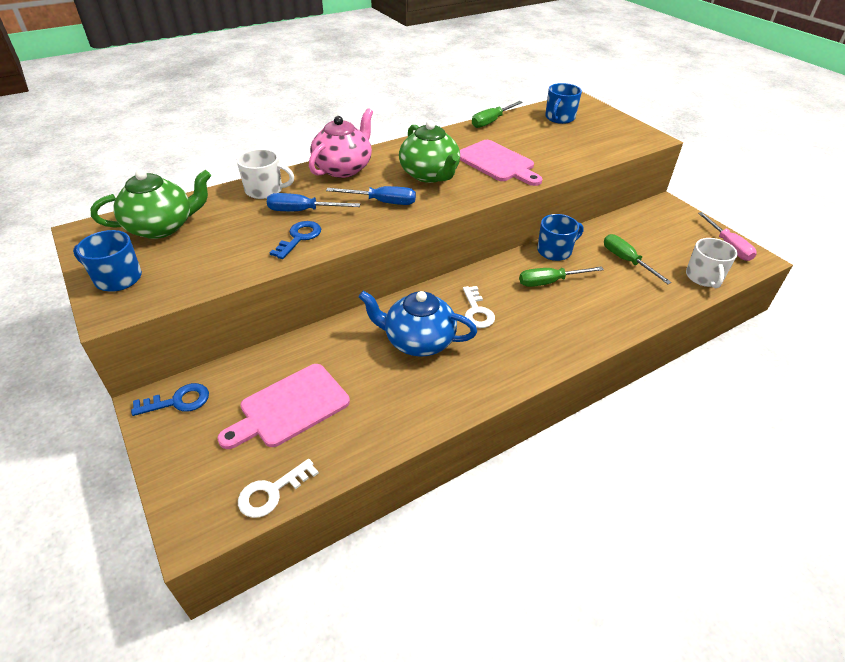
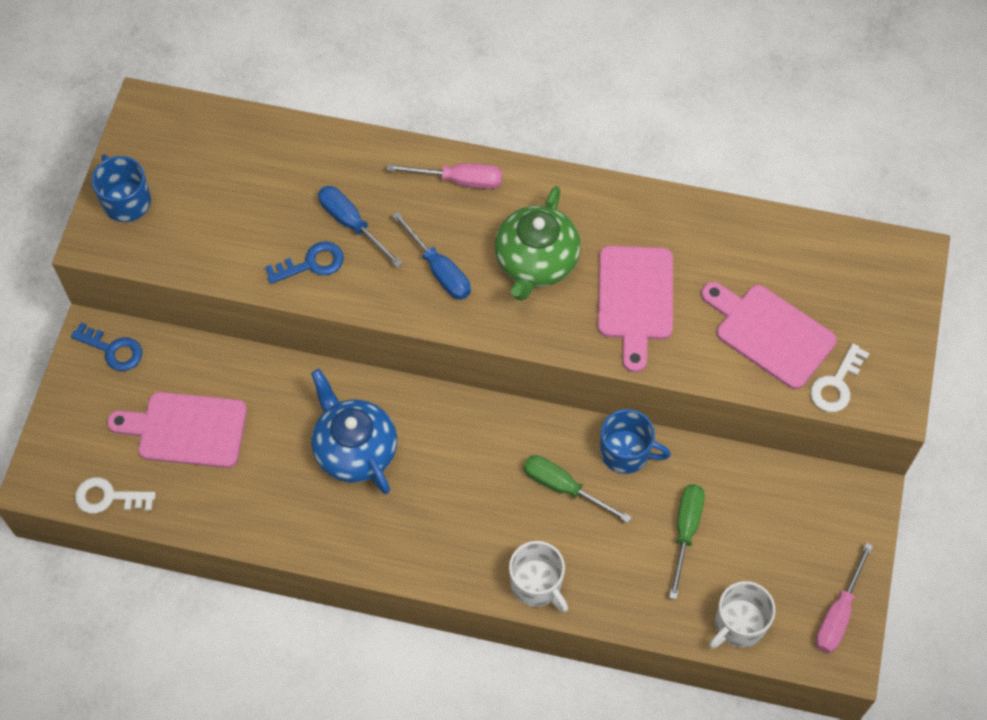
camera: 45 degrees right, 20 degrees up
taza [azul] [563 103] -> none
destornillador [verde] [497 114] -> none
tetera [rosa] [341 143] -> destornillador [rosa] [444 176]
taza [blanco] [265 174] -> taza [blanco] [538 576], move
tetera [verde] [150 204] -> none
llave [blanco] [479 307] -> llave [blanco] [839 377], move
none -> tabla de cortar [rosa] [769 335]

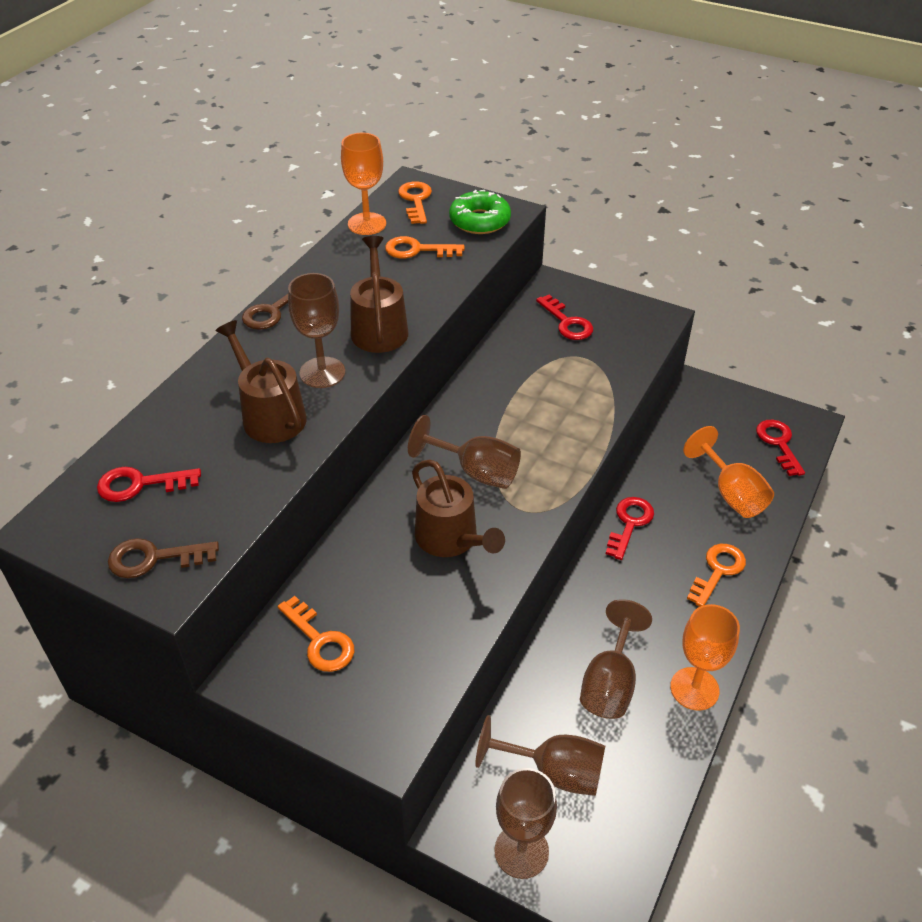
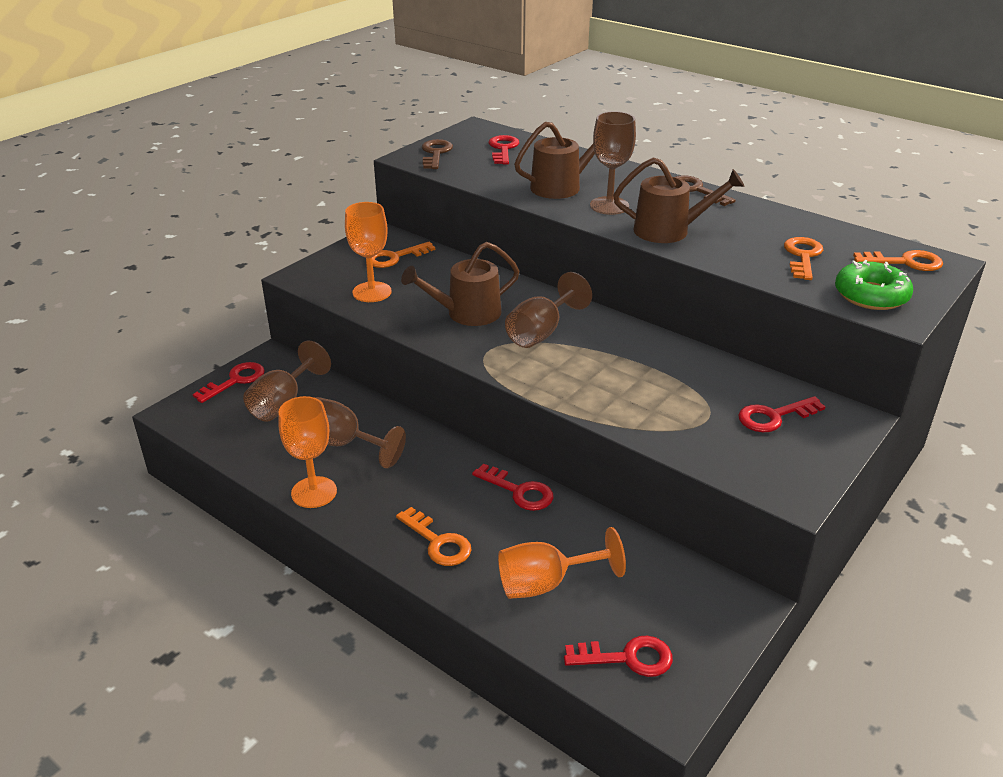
camera: 100 degrees right, 10 degrees down
copa [naranja] [363 184] -> copa [naranja] [368 252], move
copa [marrón] [525 823] -> llave [rojo] [229 382]

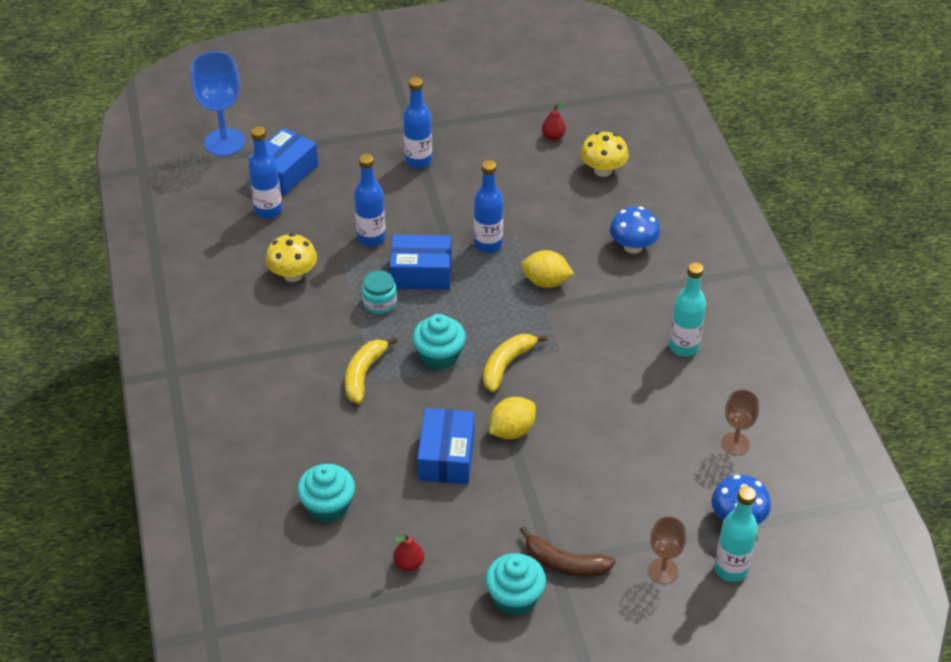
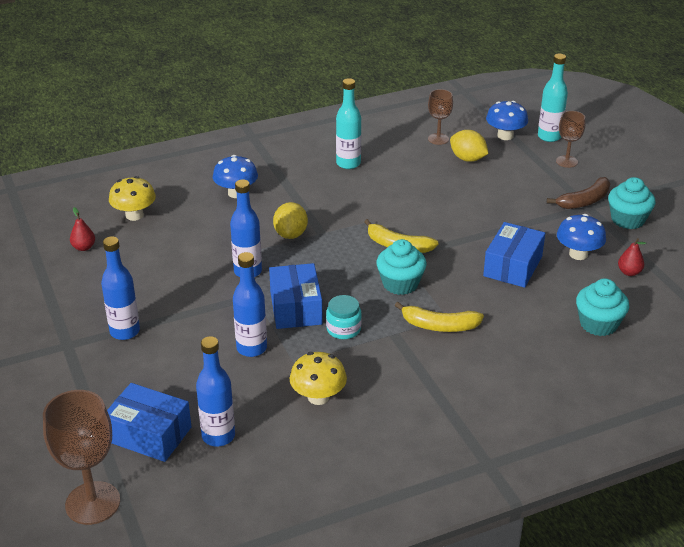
camera: 100 degrees left, 10 degrees down
copa [azul] [217 104] -> copa [marrón] [81 457]
limón [amarillo] [512 418] -> limón [amarillo] [469 146], move
caja [azul] [446 446] -> caja [azul] [514 255], 60 degrees counterclockwise
plátano [marrón] [568 551] -> plátano [marrón] [578 193], 45 degrees clockwise
none -> seta [azul] [581 237]

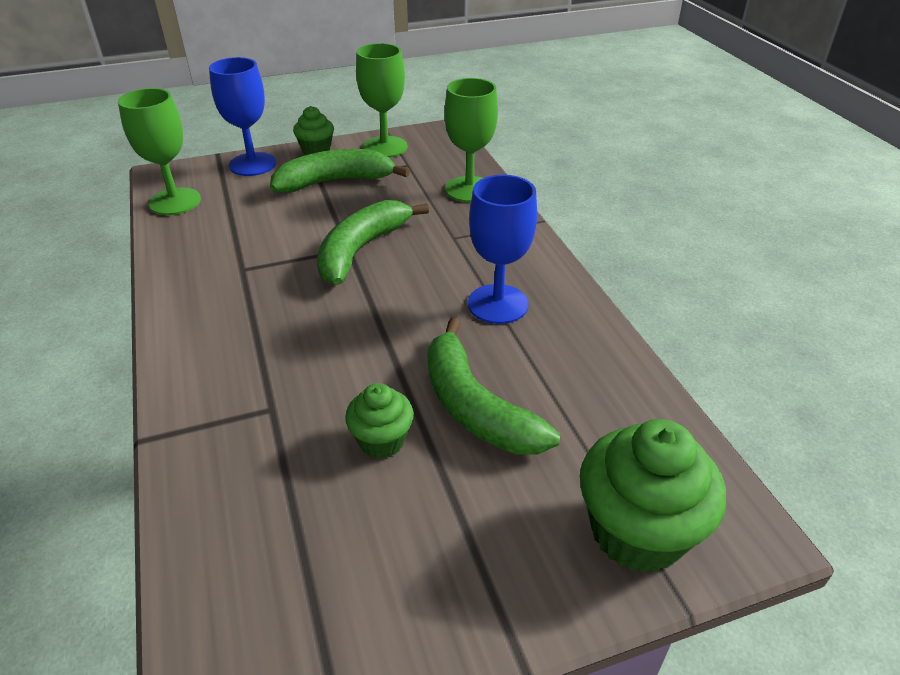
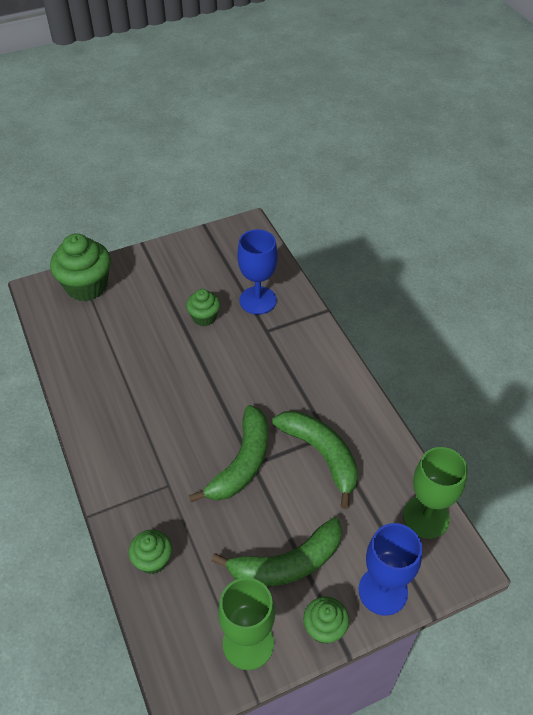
camera: 175 degrees right, 10 degrees up
copa [verde] [471 140] -> magdalena [verde] [150 552]
copa [azul] [502 249] -> copa [azul] [257 272], move
plátano [verde] [493 386] -> plátano [verde] [315 460], move

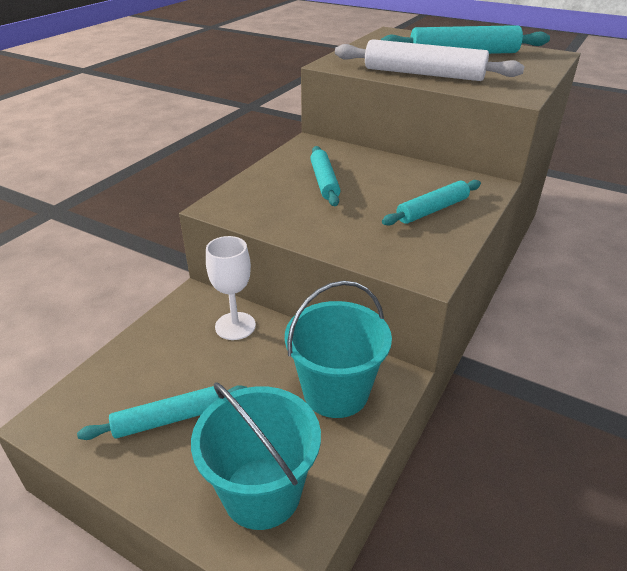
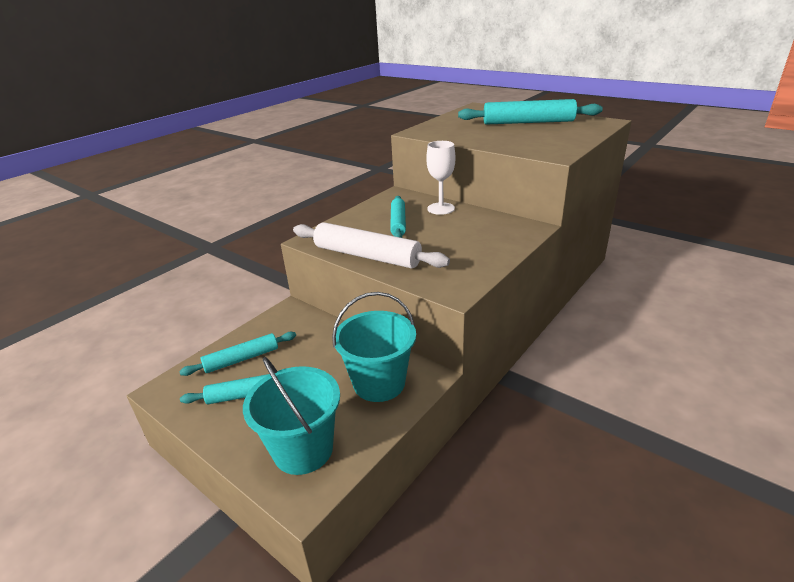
camera: 10 degrees right, 5 degrees down
rodillo [blanco] [430 60] -> rodillo [blanco] [371 245], move
rodillo [turquesa] [431 203] -> rodillo [turquesa] [237 354], move
copa [blanco] [231 288] -> copa [blanco] [440 178], move

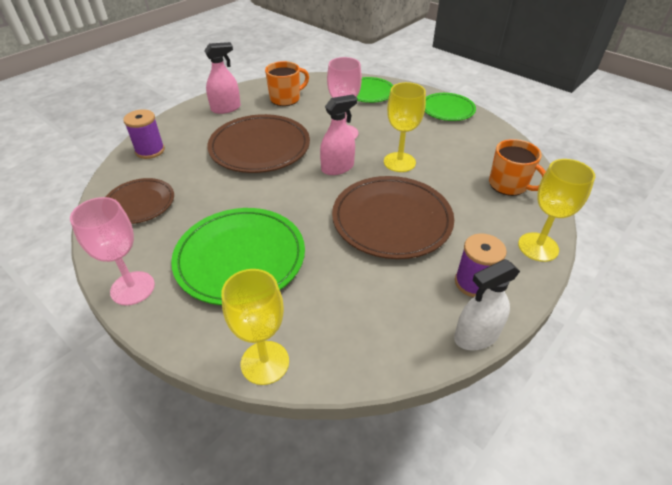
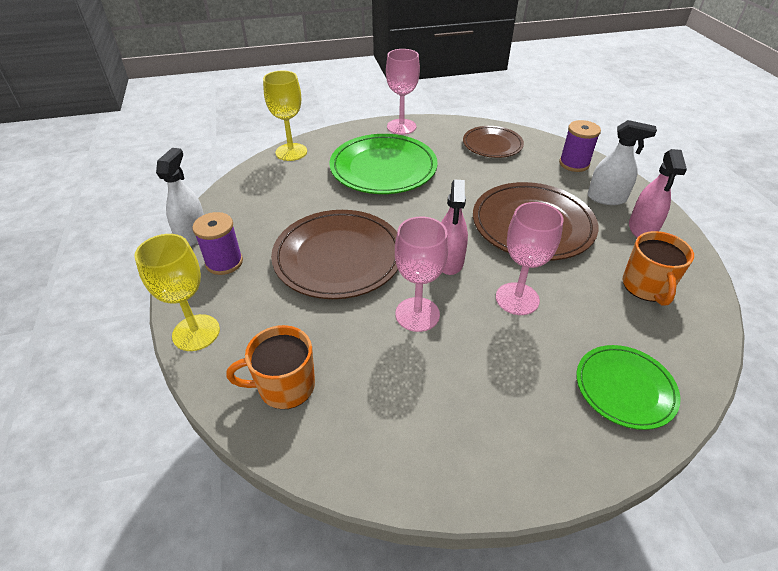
camera: 125 degrees right, 0 degrees up
copa [amarillo] [405 127] -> copa [rosa] [421 274]
plato [verde] [450 107] -> none
none -> pulverizador [blanco] [622 162]

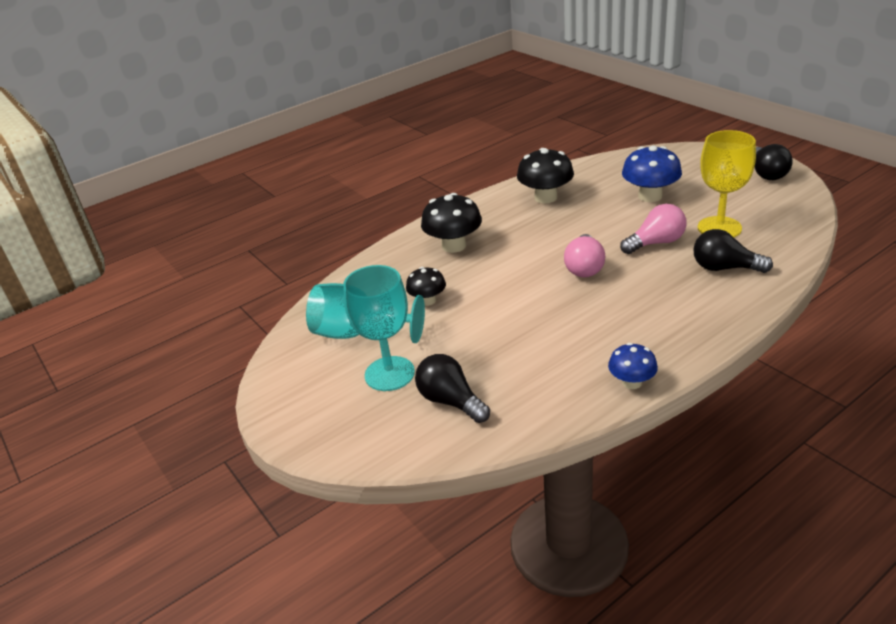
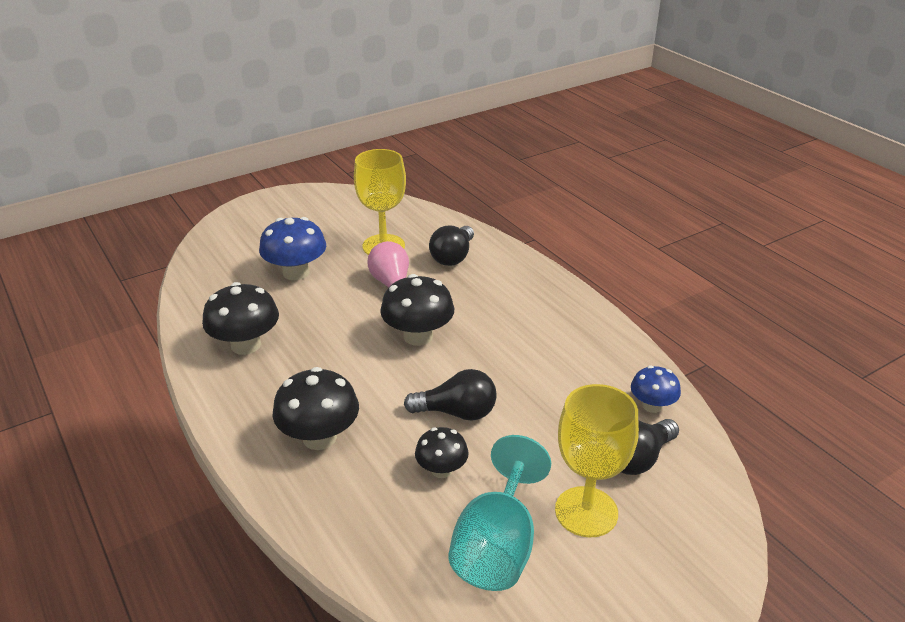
camera: 90 degrees left, 0 degrees up
bombilla [negro] [774 162] -> bombilla [negro] [450 395], move
bombilla [rosa] [584 255] -> seta [negro] [417 310]
copa [turquesa] [379 328] -> copa [amarillo] [597 460]
seta [azul] [633 366] -> seta [azul] [656 389], move

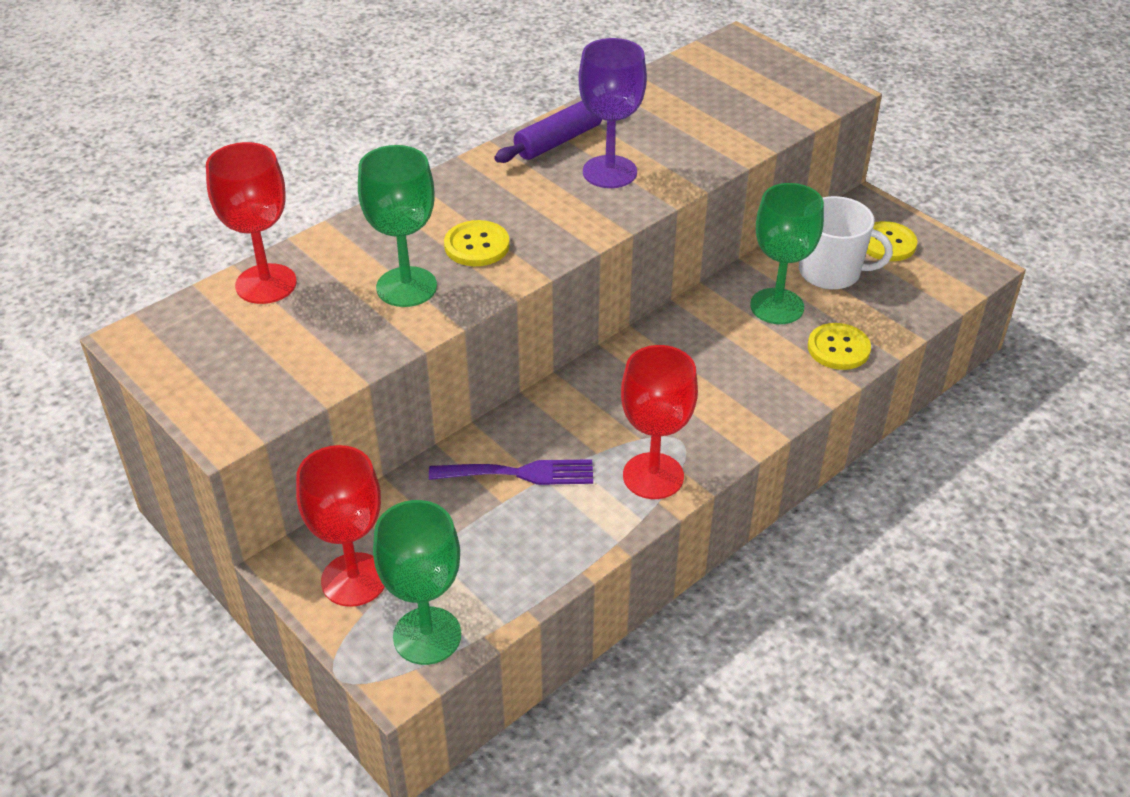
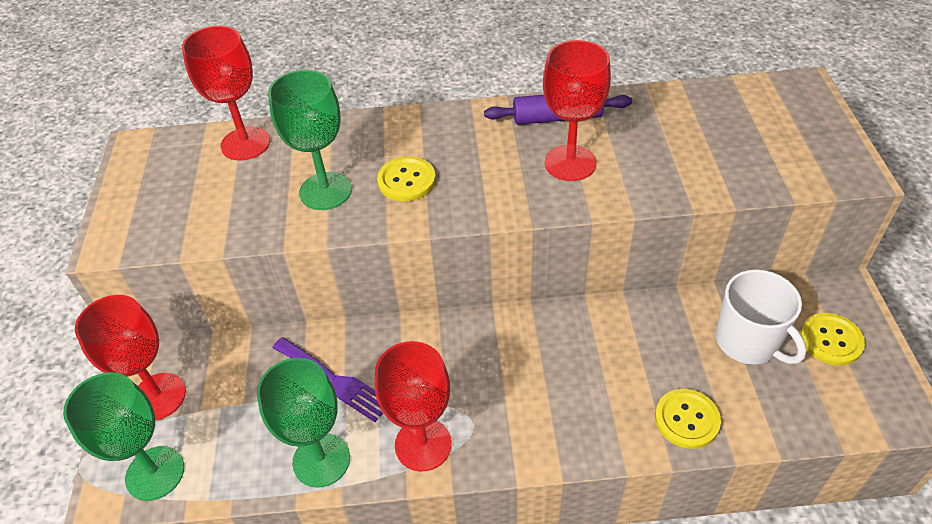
camera: 40 degrees right, 5 degrees up
copa [morado] [612 113] -> copa [rojo] [577 110]
copa [verde] [787 253] -> copa [verde] [303 423], move

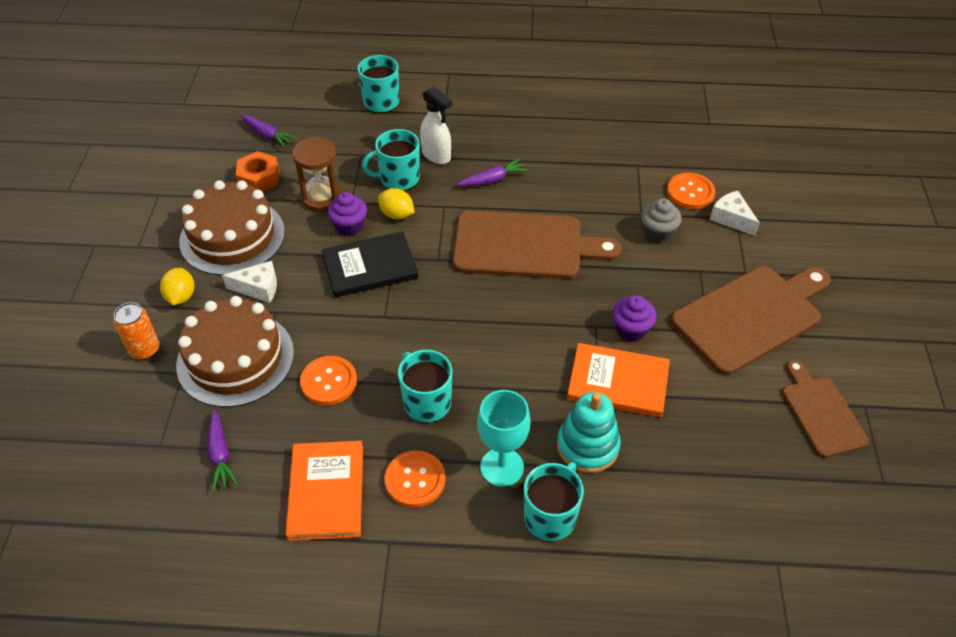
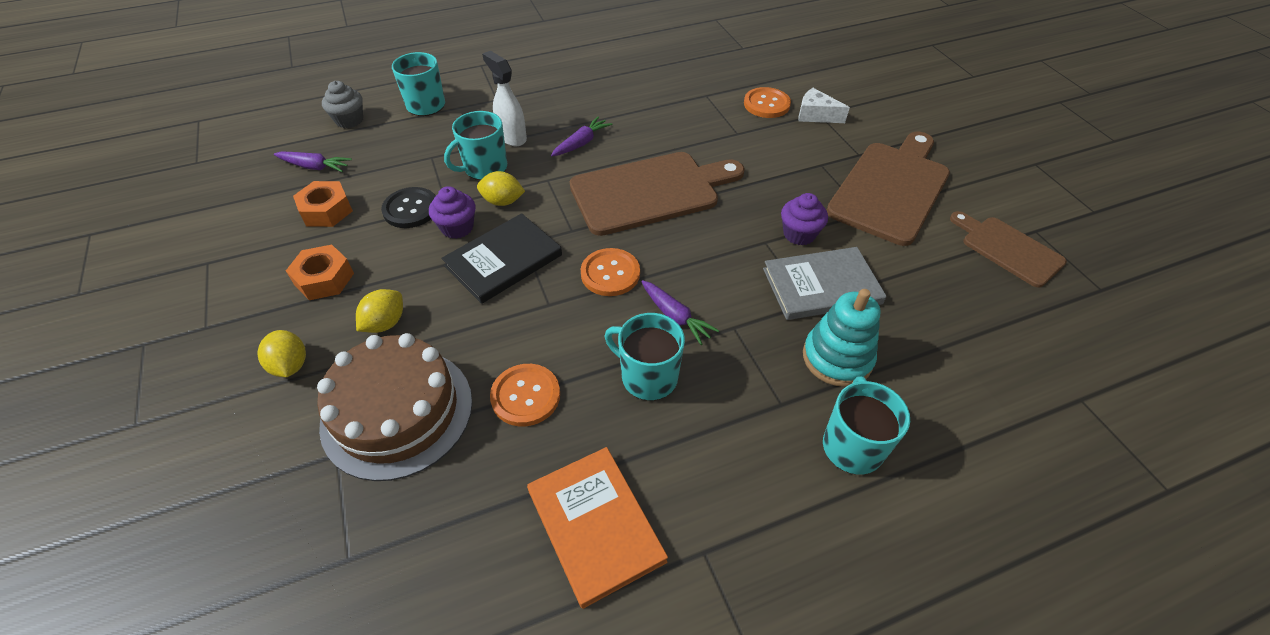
camera: 25 degrees left, 0 degrees up
pulverizador [blanco] [436 125] -> pulverizador [blanco] [504 98], 150 degrees counterclockwise
reloj de arena [marrón] [317 174] -> botón [negro] [408 207]
tarta [marrón] [232 228] -> tuerca [naranja] [320 272]
magdalena [gris] [661 220] -> magdalena [gris] [342 104], move
queso [blanco] [249 282] -> limón [amarillo] [379 311]
lata [naranja] [136 331] -> none
libro [naranja] [618 380] -> libro [gris] [825 283]
copa [turquesa] [504 438] -> none
zanahoria [morado] [222 450] -> zanahoria [morado] [680 312], move
botón [naranja] [414 479] -> botón [naranja] [610 272], move

